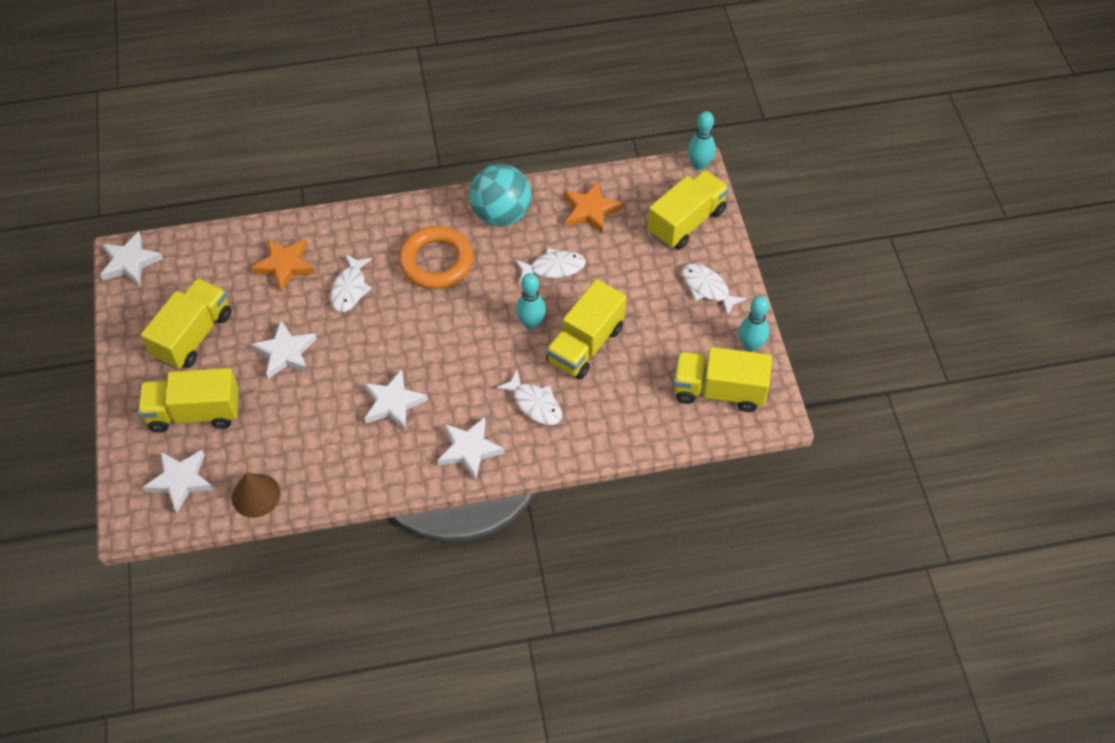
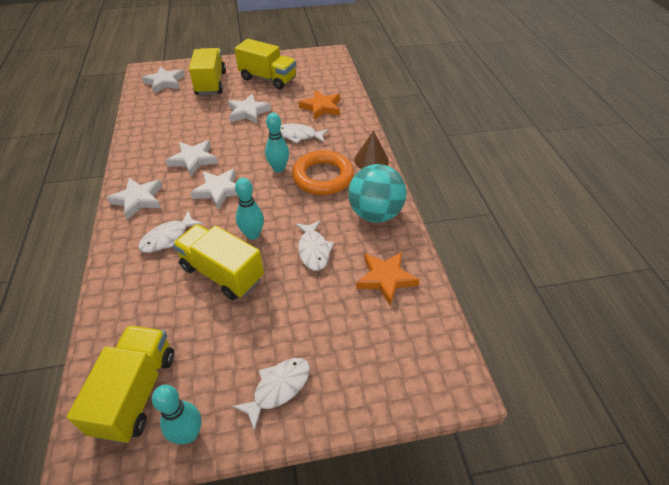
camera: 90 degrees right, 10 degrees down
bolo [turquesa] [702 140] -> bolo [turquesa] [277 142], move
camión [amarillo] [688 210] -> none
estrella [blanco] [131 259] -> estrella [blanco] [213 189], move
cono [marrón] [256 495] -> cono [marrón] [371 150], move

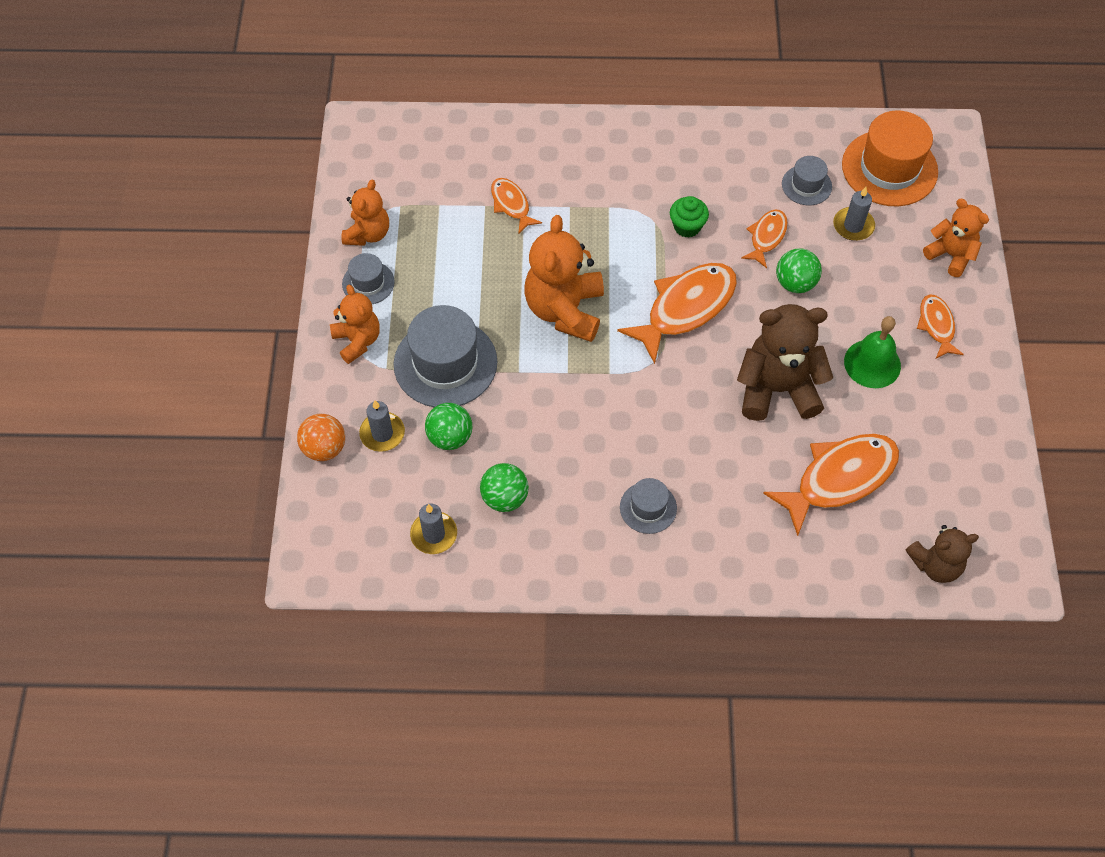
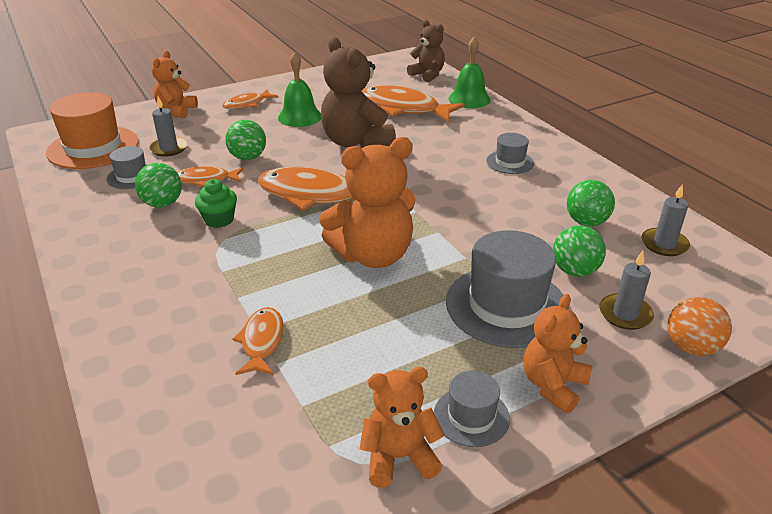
camera: 120 degrees left, 25 degrees down
pez [naranja] [516 206] -> pez [naranja] [258 341], 150 degrees clockwise
none -> campana [verde] [469 72]
none -> pelota [verde] [158 185]

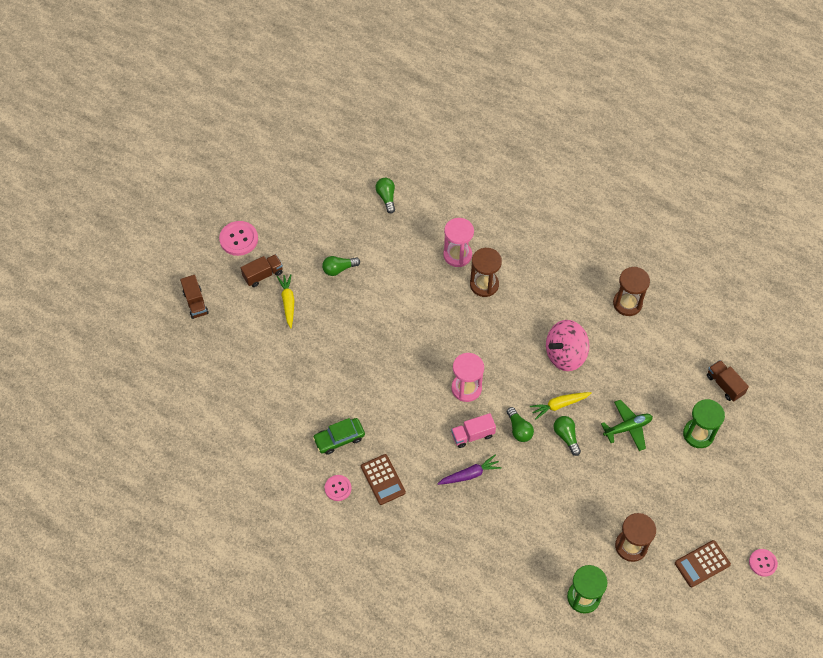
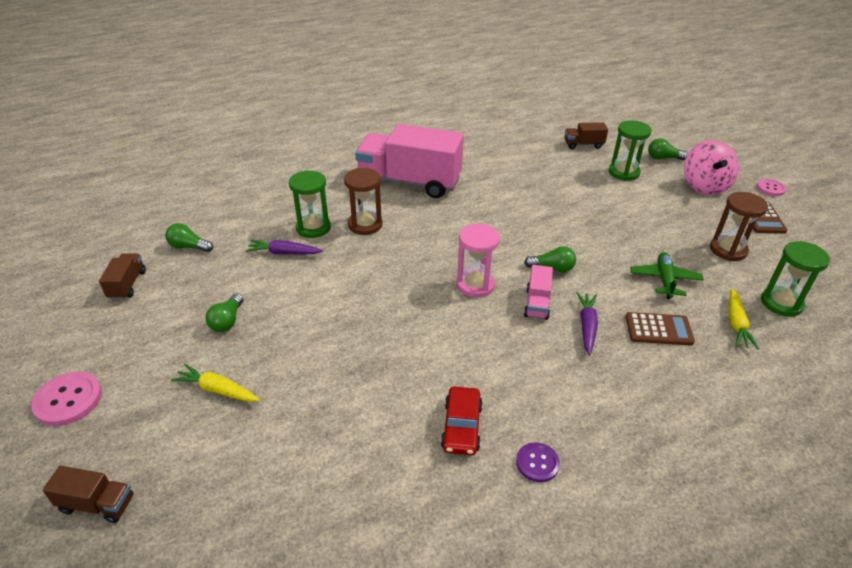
camera: 60 degrees left, 20 degrees down
reloj de arena [rosa] [458 242] -> reloj de arena [verde] [310 204]
camión [marrón] [262 270] -> camión [marrón] [122 276], move
reloj de arena [marrón] [631 291] -> none
peonza [rosa] [567 345] -> peonza [rosa] [711 167], move
zanahoria [amarillo] [561 405] -> zanahoria [amarillo] [744 318], move
avión [verde] [627 425] -> avión [verde] [667 275], move
bombilla [verde] [567 436] -> bombilla [verde] [668 149], move
coche [verde] [339 436] -> coche [rojo] [462 420]
calculadora [marrón] [383 479] -> calculadora [marrón] [660 329], move
botón [rosa] [338 488] -> botón [morado] [538 462]
none -> camión [rosa] [409 161]
none -> zanahoria [morado] [284 247]

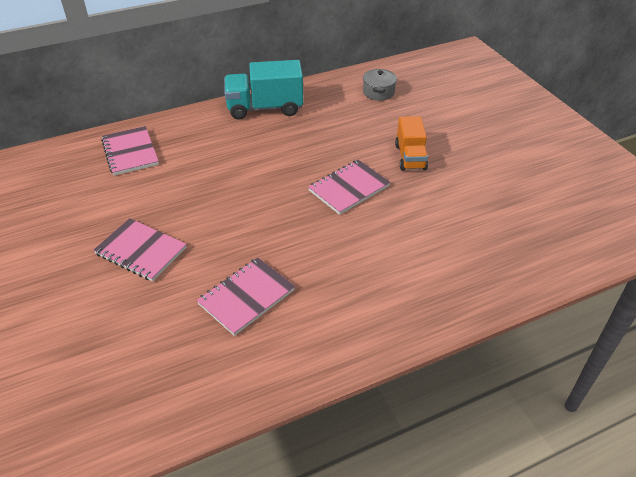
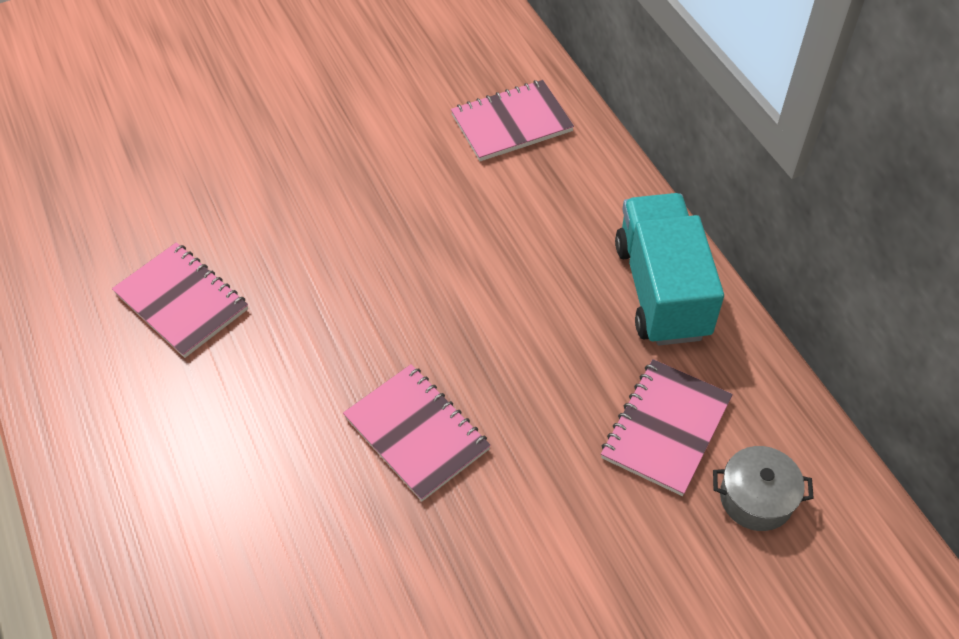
camera: 90 degrees right, 10 degrees up
camión [naranja] [411 143] -> none
cuaderno [rosa] [140 249] -> cuaderno [rosa] [667 427], move

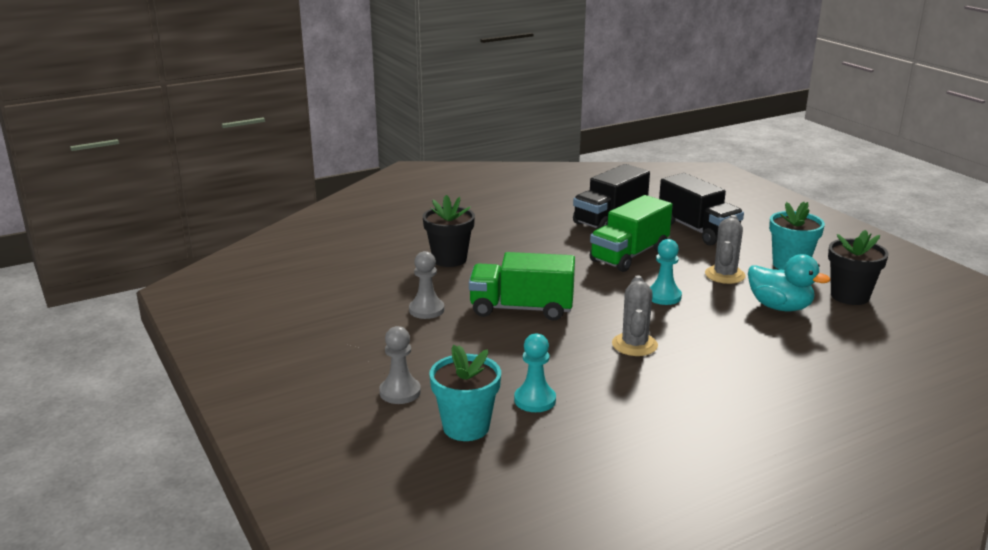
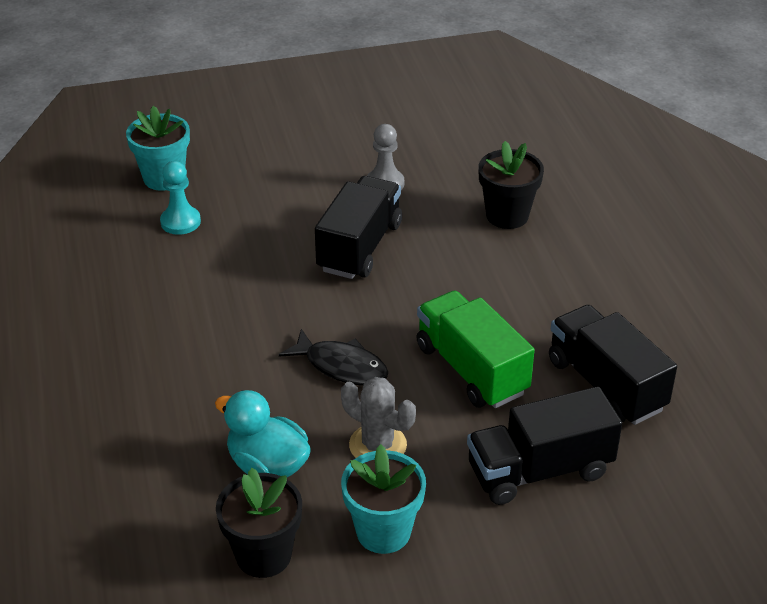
camera: 105 degrees right, 15 degrees up
peón [turquesa] [666 272] -> pez [negro] [333 357]
camión [verde] [522 286] -> camión [negro] [358 227]
pato [turquesa] [789 282] -> pato [turquesa] [263 433], 75 degrees clockwise
cactus [gris] [635 315] -> none
peón [gris] [400 365] -> none

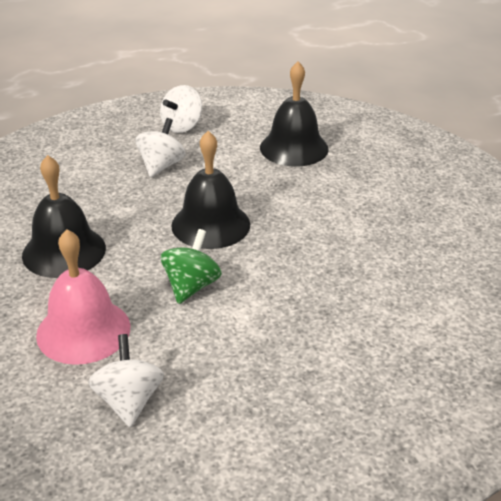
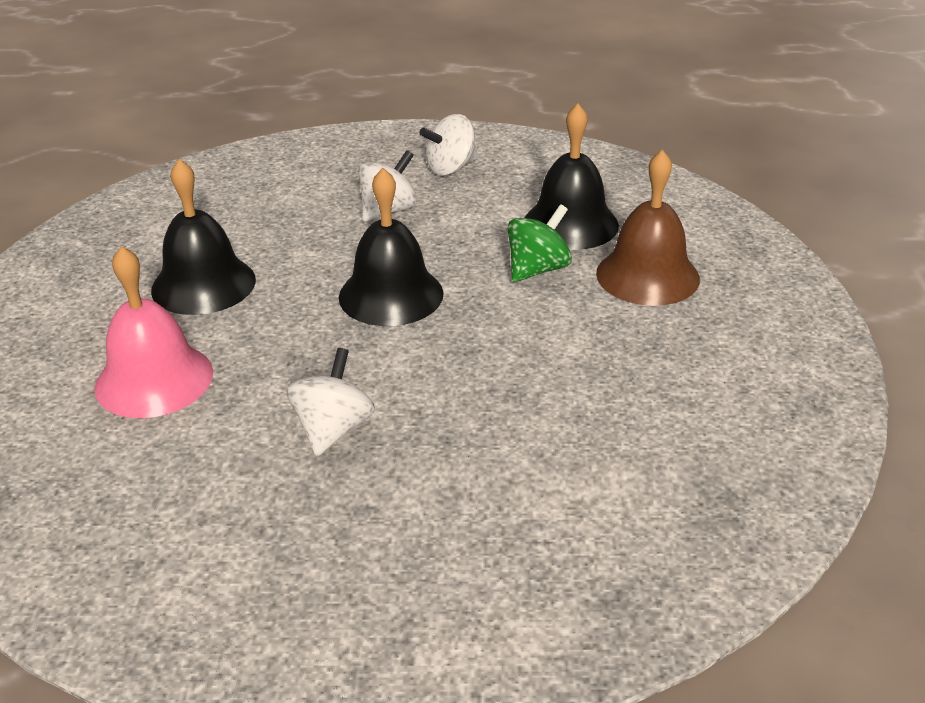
camera: 25 degrees right, 0 degrees up
peonza [verde] [191 266] -> peonza [verde] [540 243], move
peonza [blanco] [126 381] -> peonza [blanco] [331 402], move
none -> campana [marrón] [648 228]

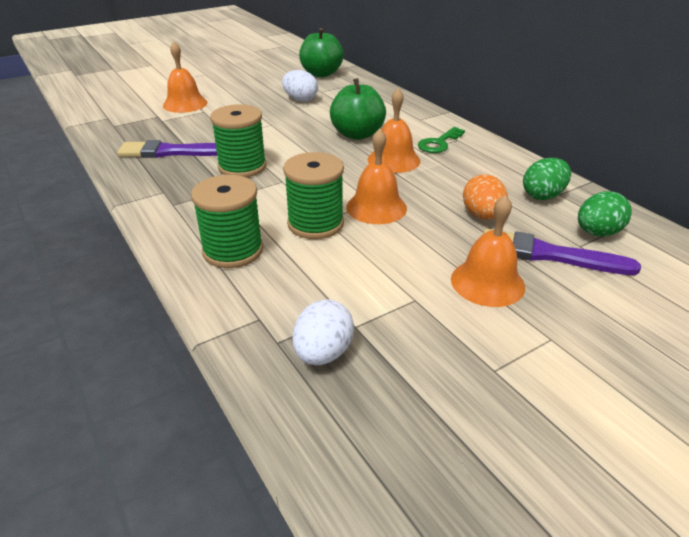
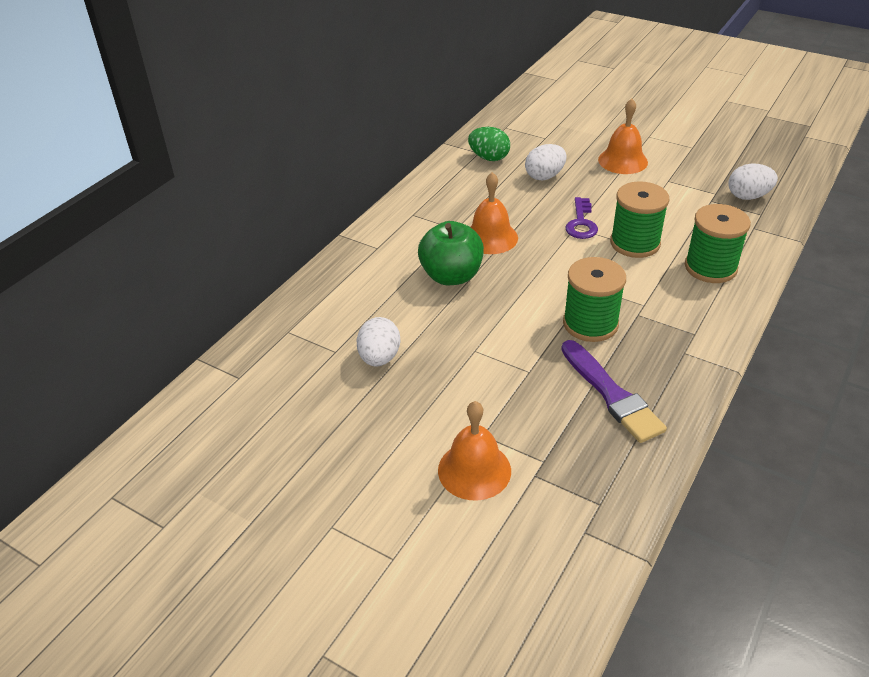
camera: 115 degrees left, 5 degrees up
manzana [verde] [321 52] -> none
llave [verde] [441 140] -> none
campana [naranja] [376 176] -> llave [morado] [582 218]
huevo [naranja] [485 197] -> huevo [blanco] [546 162]
huevo [verde] [605 213] -> none
pincel [morado] [562 252] -> none

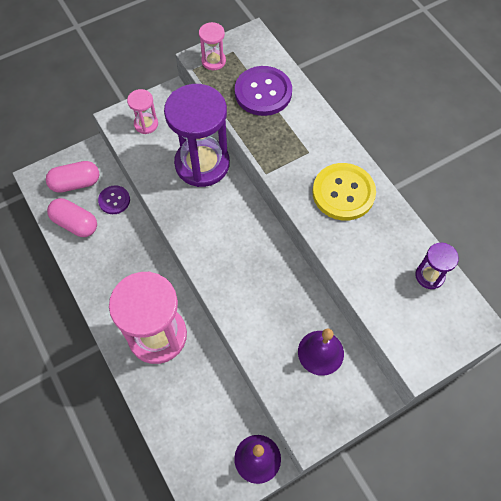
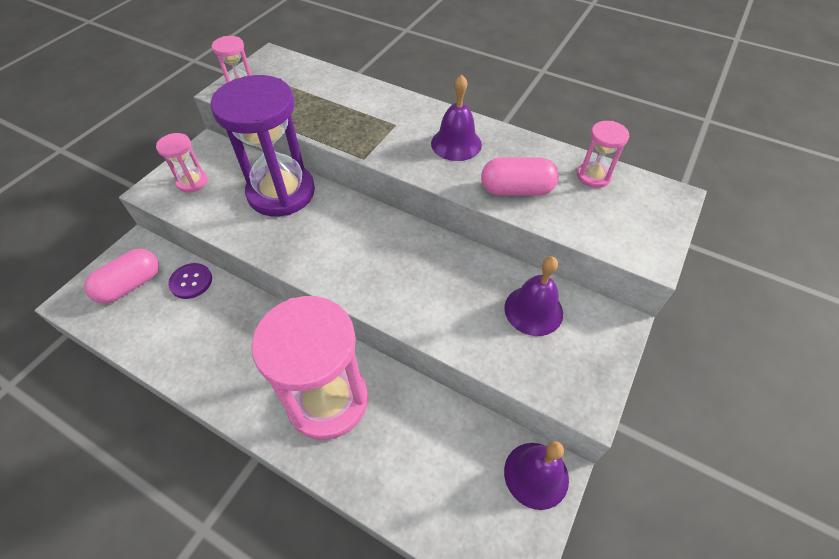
camera: 30 degrees left, 10 degrees down
botón [morado] [263 91] -> none
botón [amarillo] [344 192] -> campana [morado] [456 117]
cápsula [rosa] [72 217] -> cápsula [rosa] [520 176], move
reloj de arena [morado] [437 266] -> reloj de arena [rosa] [603 154]

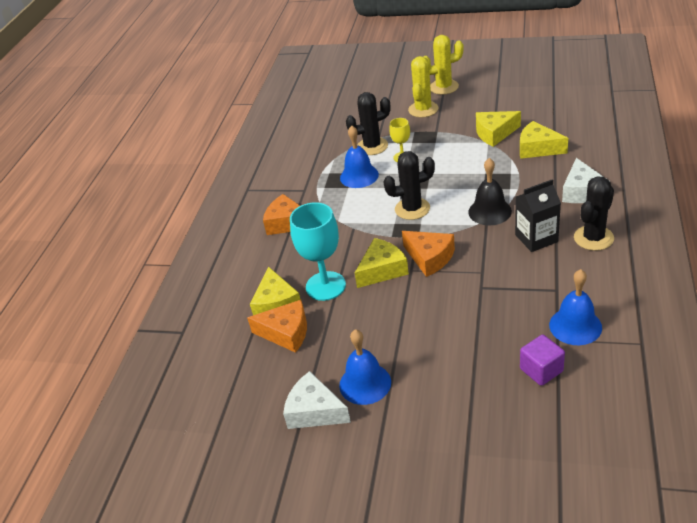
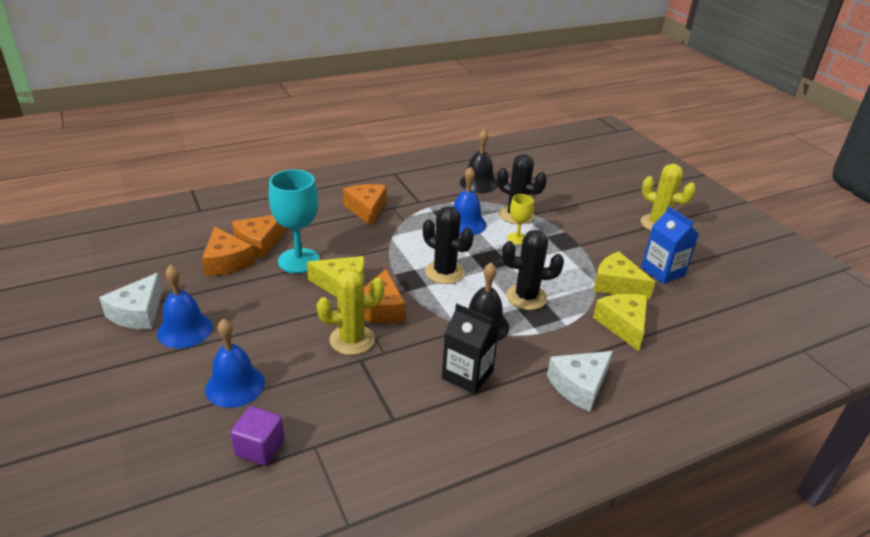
camera: 45 degrees right, 5 degrees down
cactus [amarillo] [423 86] -> cactus [amarillo] [351 311], move
cactus [negro] [594 213] -> cactus [negro] [533 270], move
queso [amarillo] [275 290] -> queso [naranja] [259 236]
campana [azul] [575 307] -> campana [azul] [235 363], move
queso [blanco] [317 400] -> queso [blanco] [130 301], 150 degrees counterclockwise
none -> campana [negro] [479 161]
none -> cartón de leche [azul] [670 245]

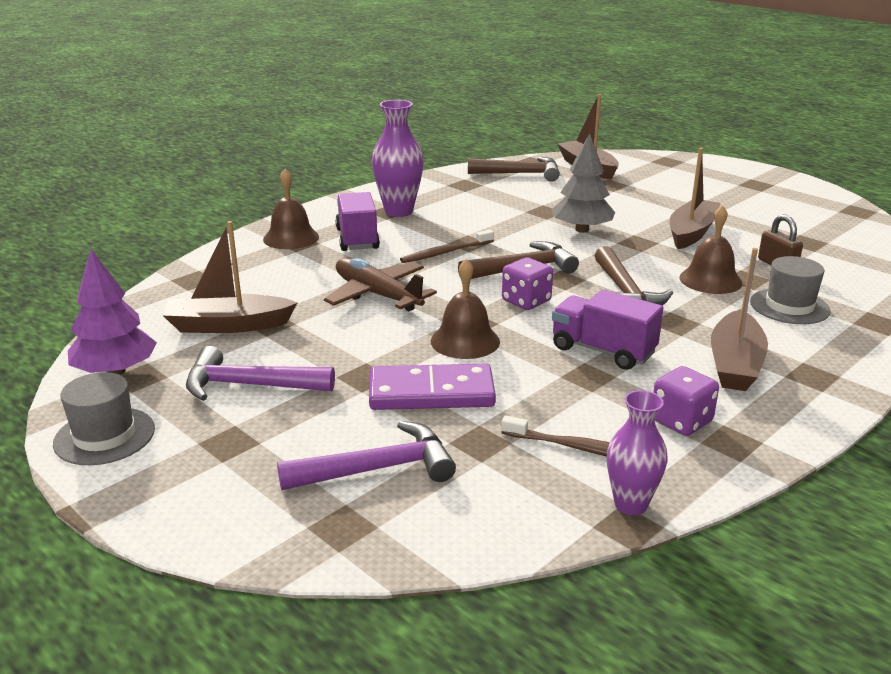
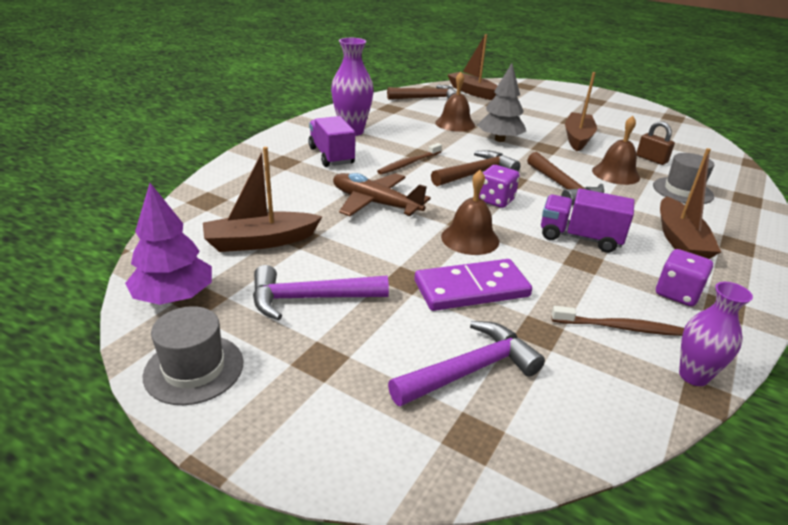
camera: 15 degrees left, 5 degrees up
campana [marrón] [291 209] -> campana [marrón] [455 102], move

